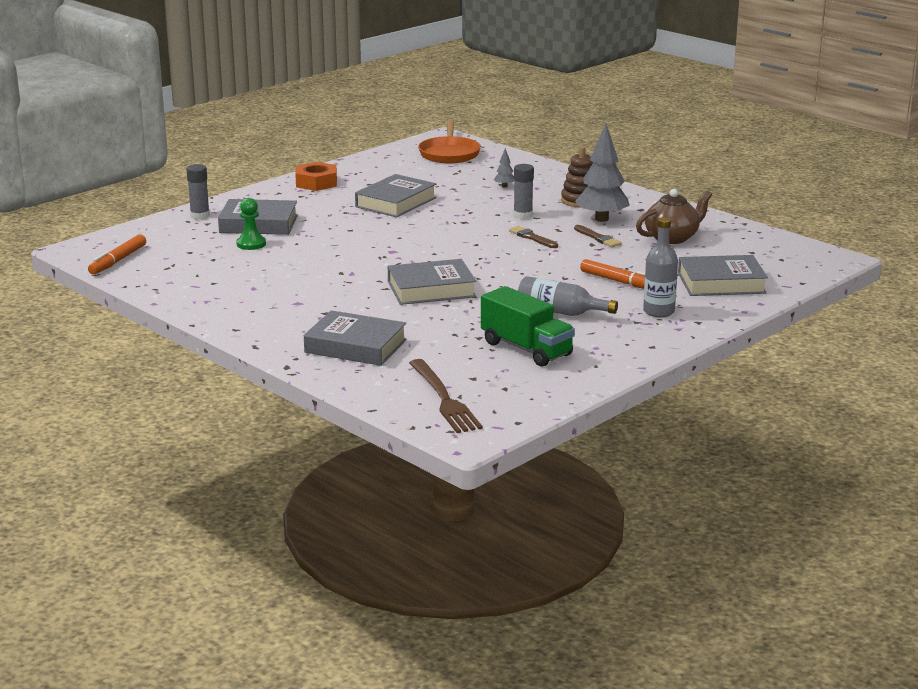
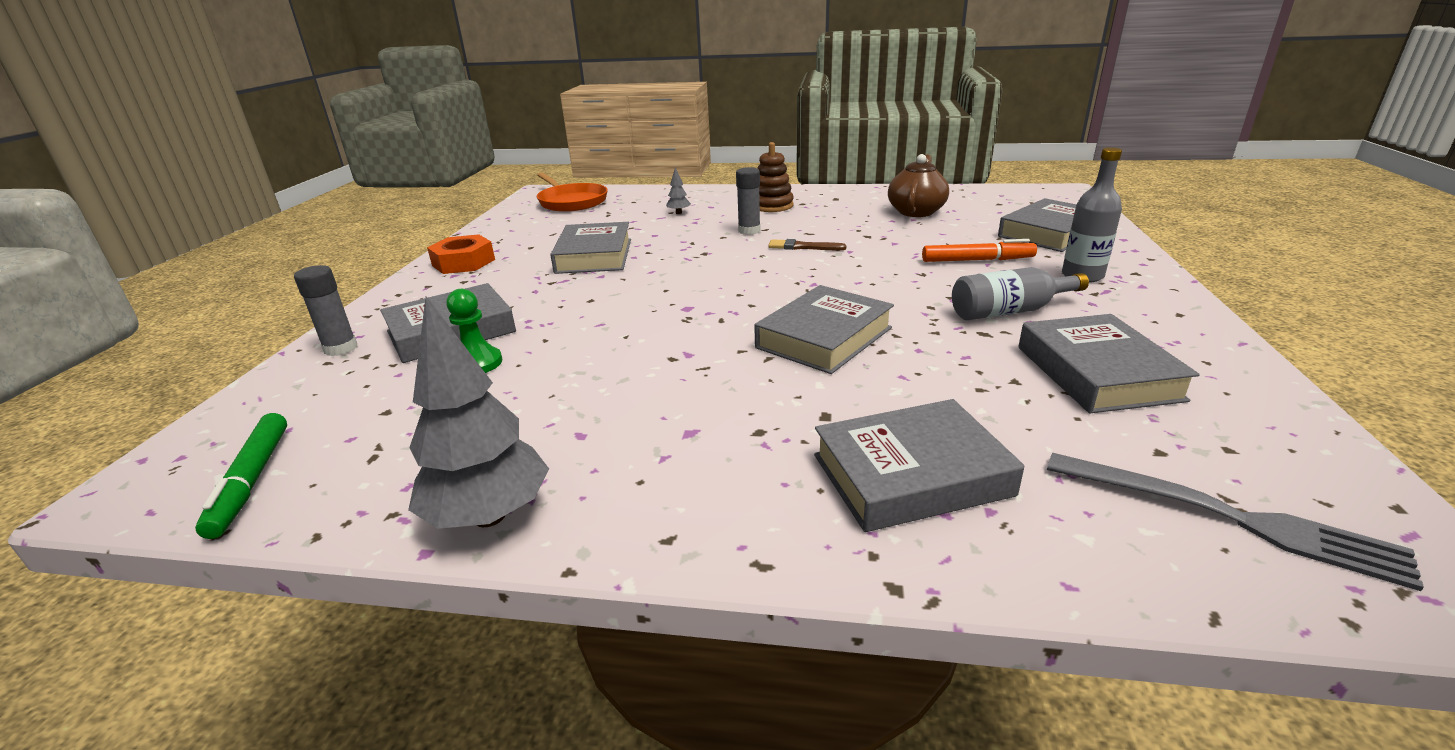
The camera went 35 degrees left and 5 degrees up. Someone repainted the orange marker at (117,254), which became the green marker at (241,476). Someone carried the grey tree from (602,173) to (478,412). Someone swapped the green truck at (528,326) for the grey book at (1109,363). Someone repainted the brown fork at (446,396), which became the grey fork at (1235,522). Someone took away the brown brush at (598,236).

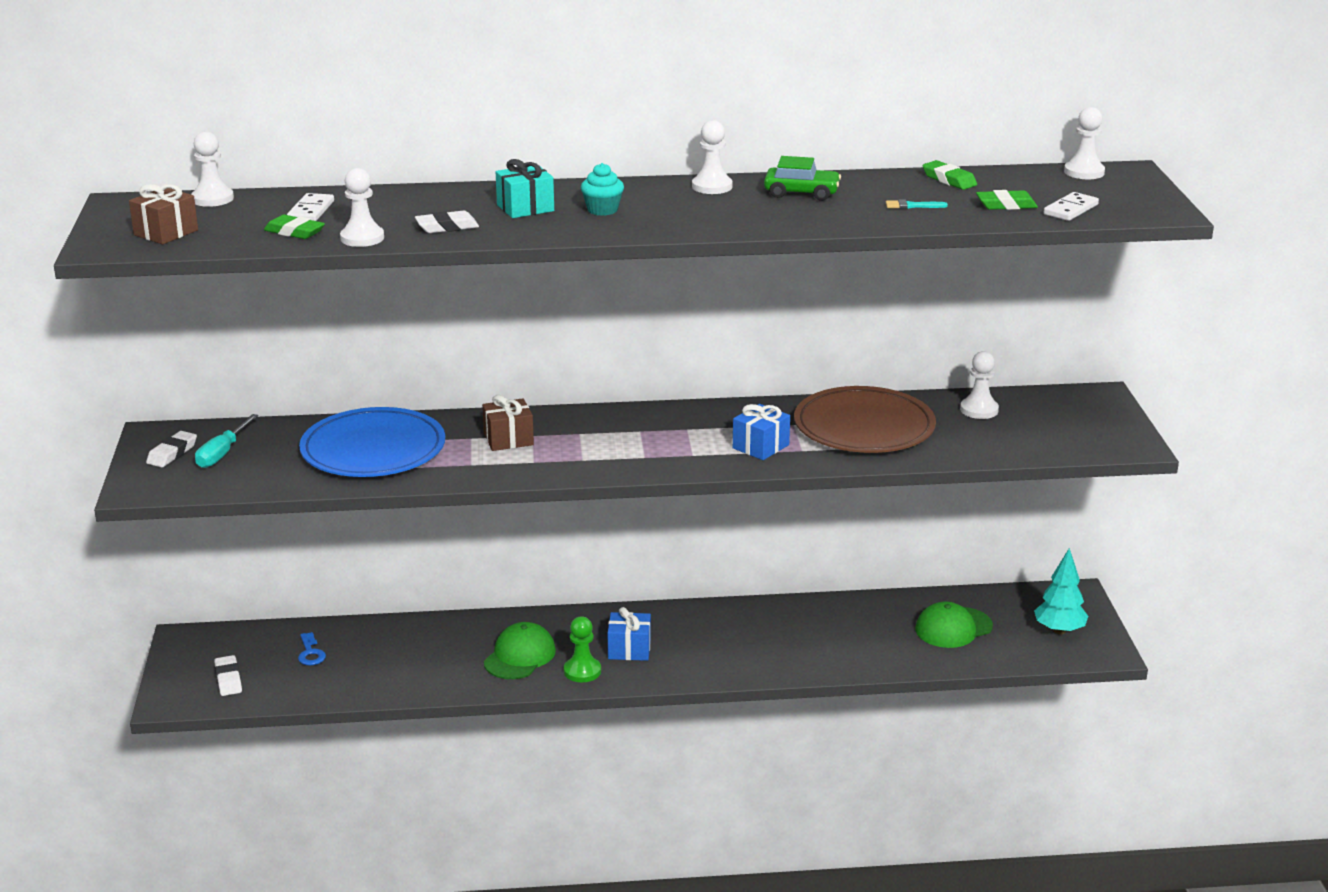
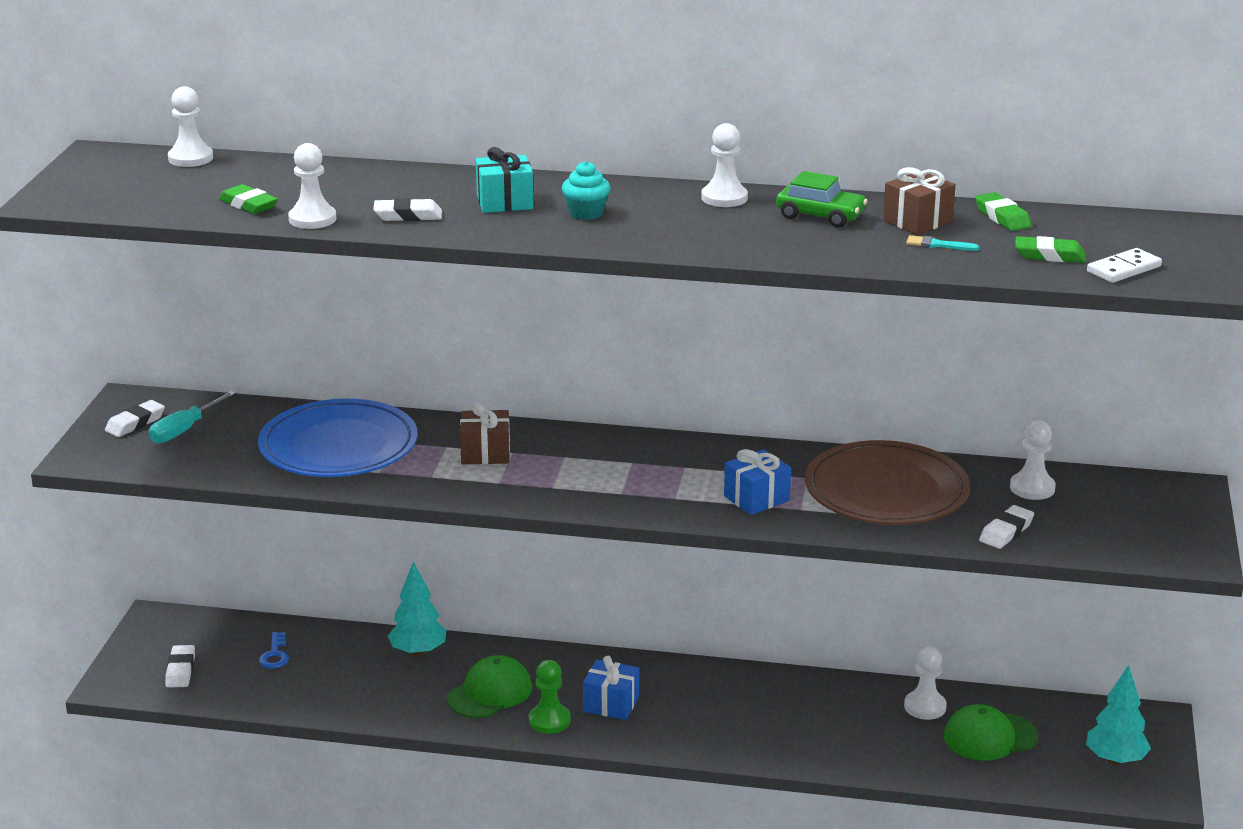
The camera went 15 degrees right and 0 degrees up. Someone put down the turquoise tree at (417,608). Someone carried the brown gift from (163,214) to (919,201). Someone carried the white pawn from (1084,143) to (925,683). Someone put down the white eraser at (1006,527). Someone took away the white domino at (310,207).

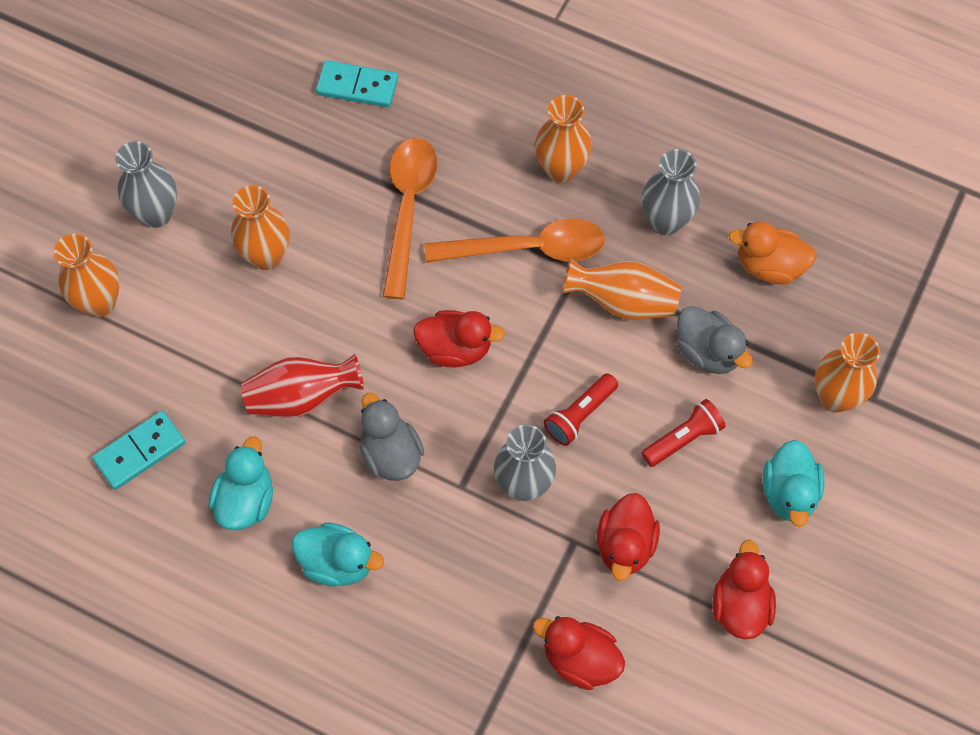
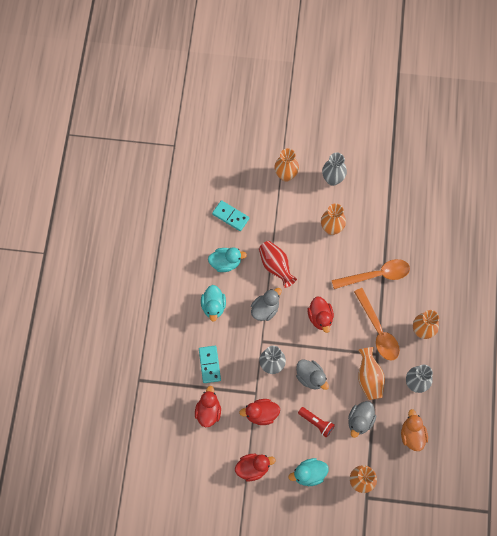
The camera went 70 degrees right and 5 degrees up. Someone carried the turquoise domino from (357,84) to (210,364). Someone swapped the red flashlight at (581,409) for the grey duck at (312,374).

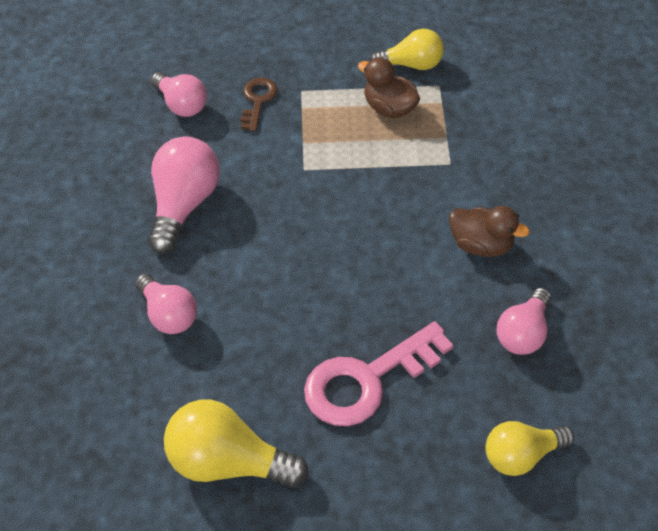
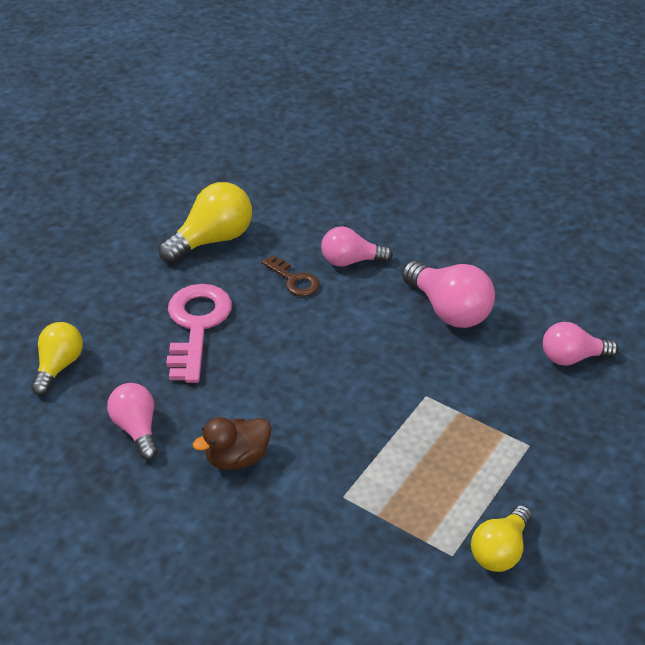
The camera went 125 degrees right and 10 degrees down. Someone carried the brown key from (259,104) to (291,275). Someone took away the brown duck at (389,87).

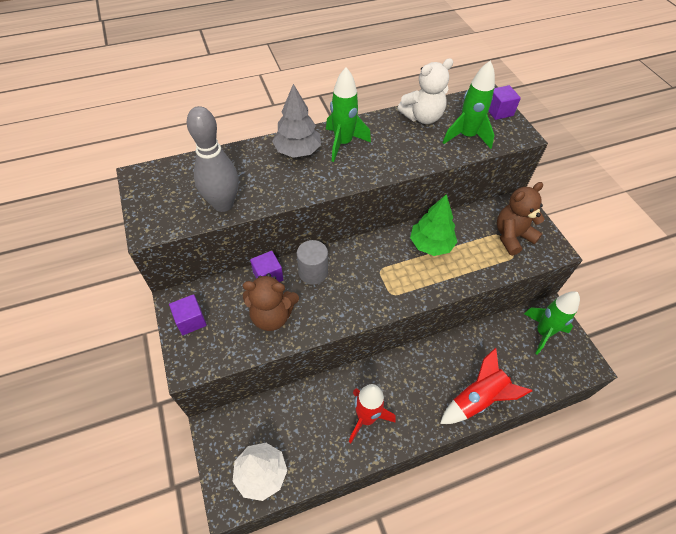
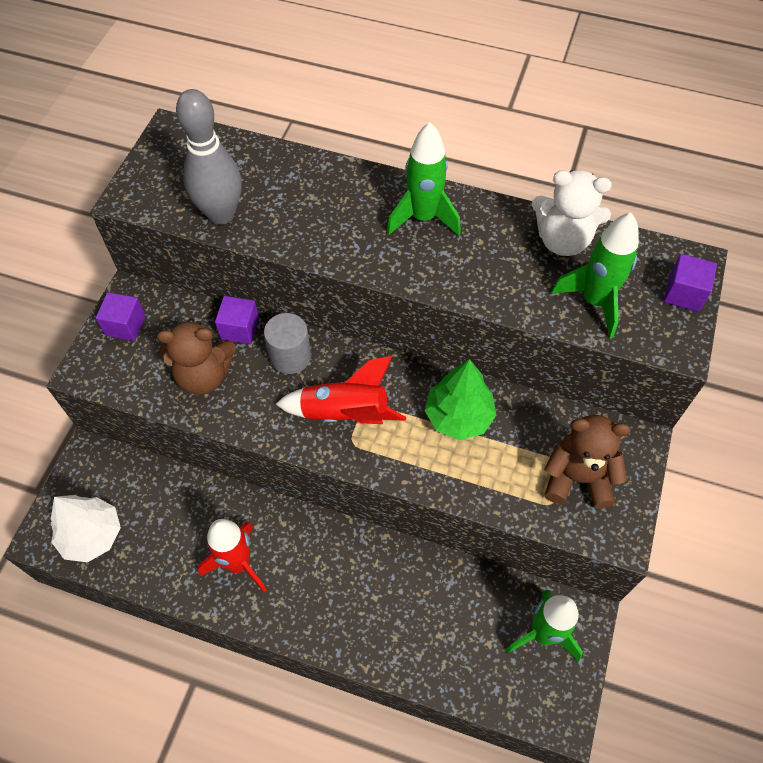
The camera went 40 degrees right and 5 degrees up. Someone rotated the brown teddy bear at (271,302) by 45 degrees counterclockwise. Someone carried the red rocket from (486,386) to (341,390). Someone took away the grey tree at (296,121).

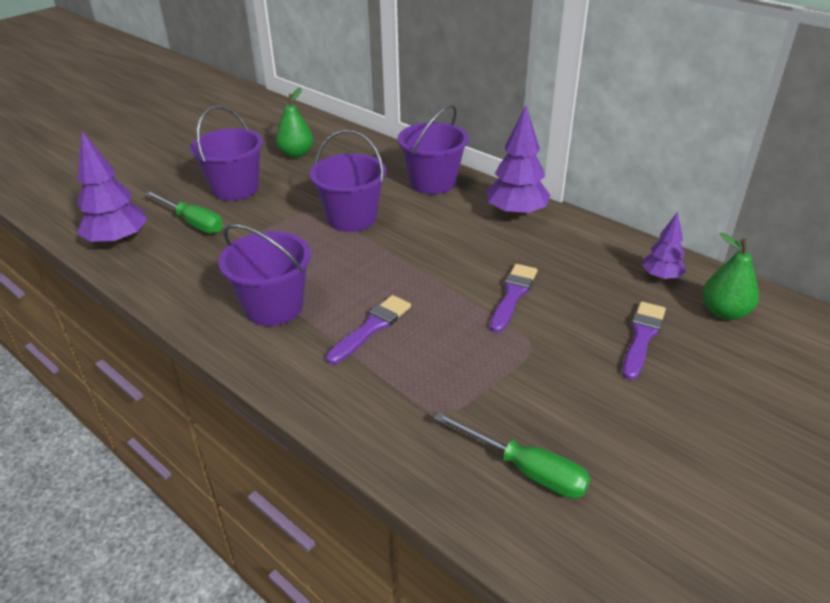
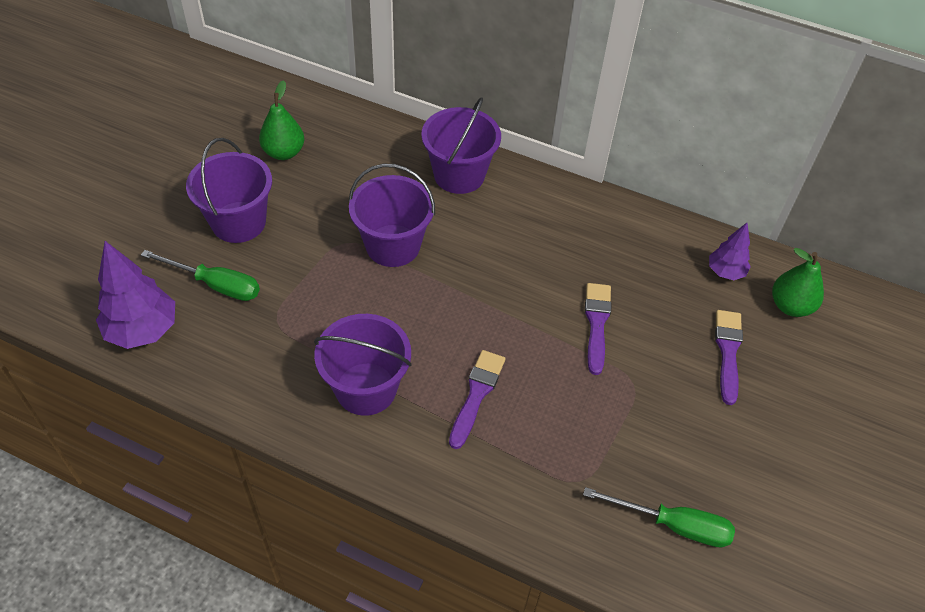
The camera went 20 degrees left and 15 degrees up. Someone took away the purple tree at (518,162).

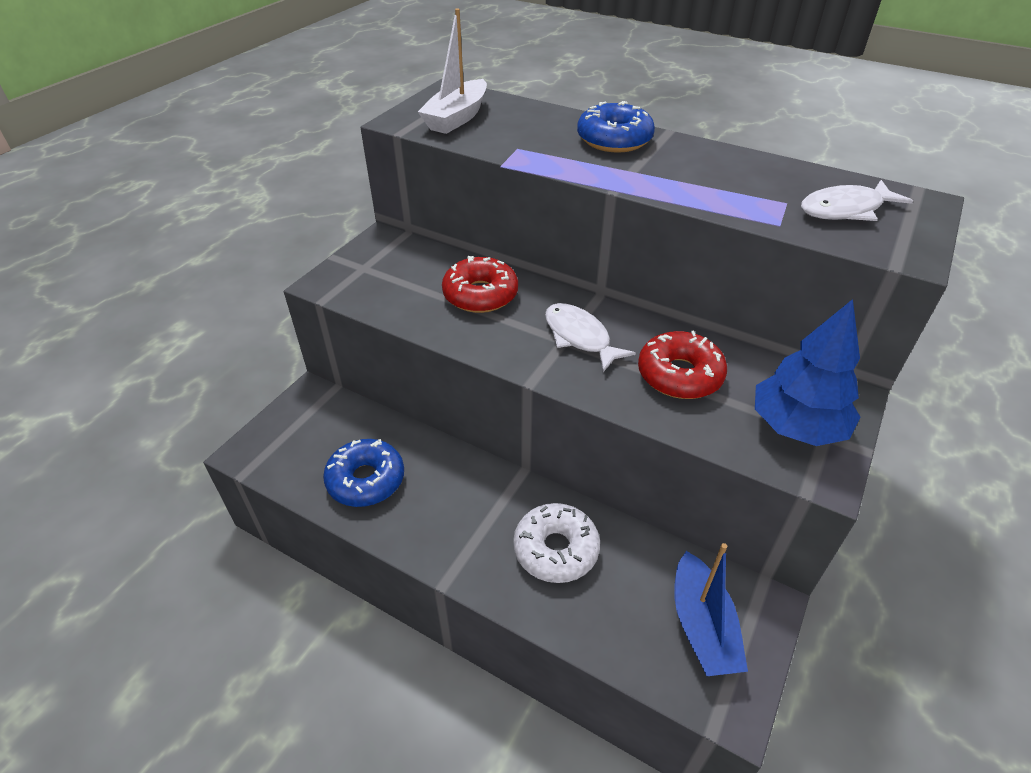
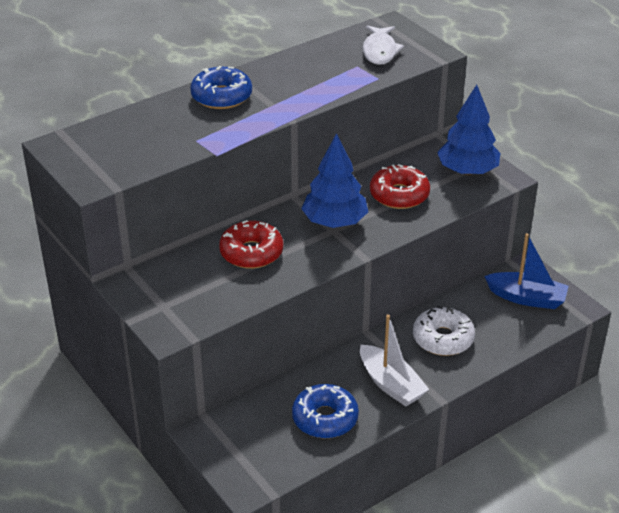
The camera went 65 degrees left and 5 degrees down. Someone swapped the white fish at (590,337) for the blue tree at (334,180). Someone carried the white boat from (452,71) to (394,360).

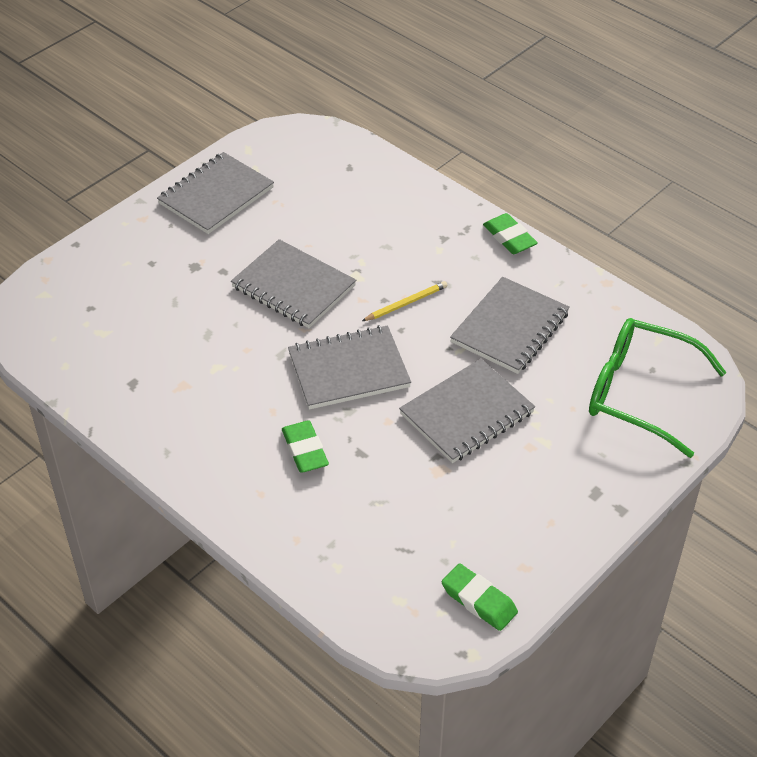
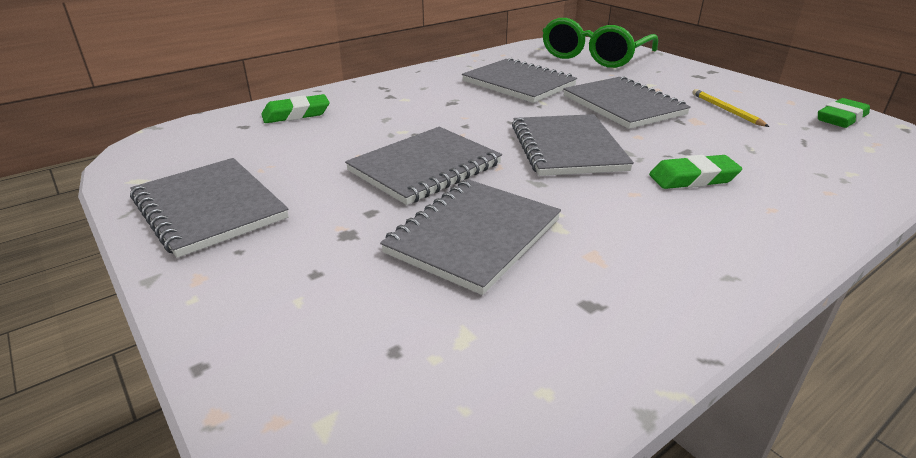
The camera went 80 degrees left and 15 degrees down. Someone carried the green eraser from (510,233) to (295,108). Someone put down the grey notebook at (470,237). Someone carried the yellow pencil from (404,301) to (731,108).

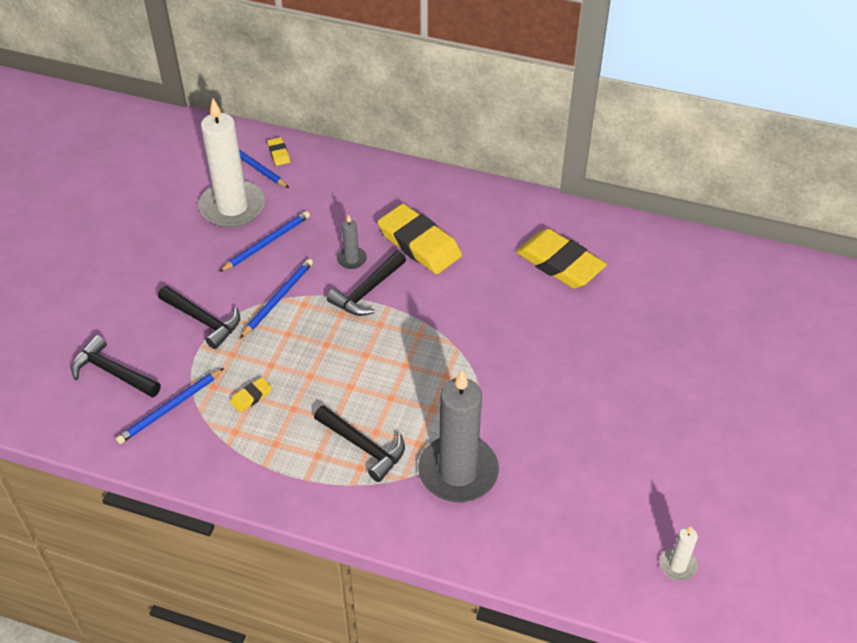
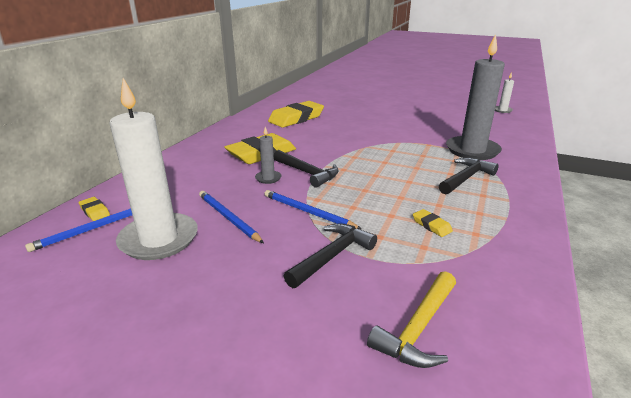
The camera went 85 degrees left and 20 degrees down. Someone rotated the yellow eraser at (278,151) by 60 degrees clockwise. Someone repainted the black hammer at (116,366), which became the yellow hammer at (411,319). Someone took away the blue pencil at (170,406).

